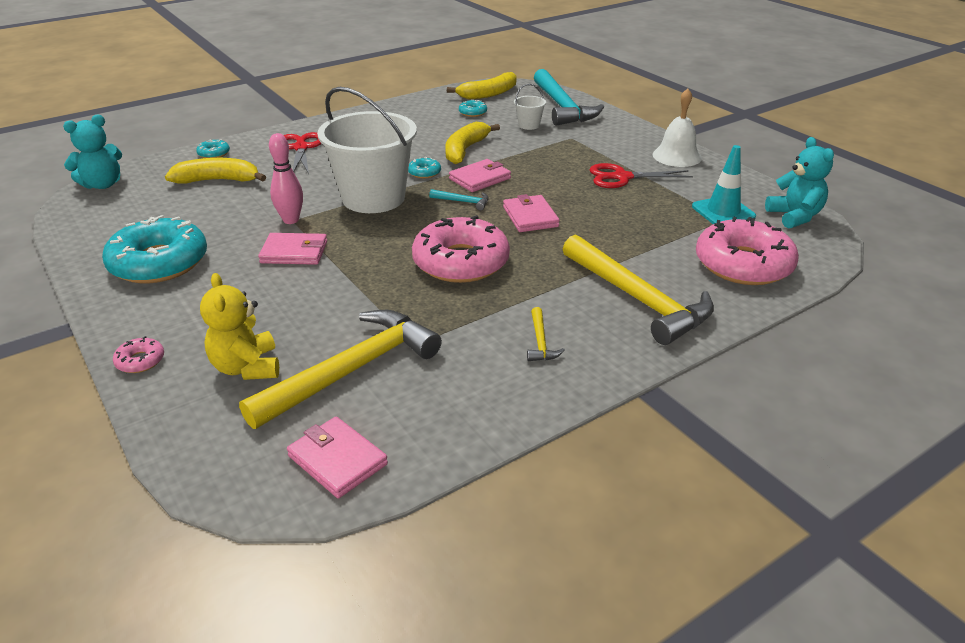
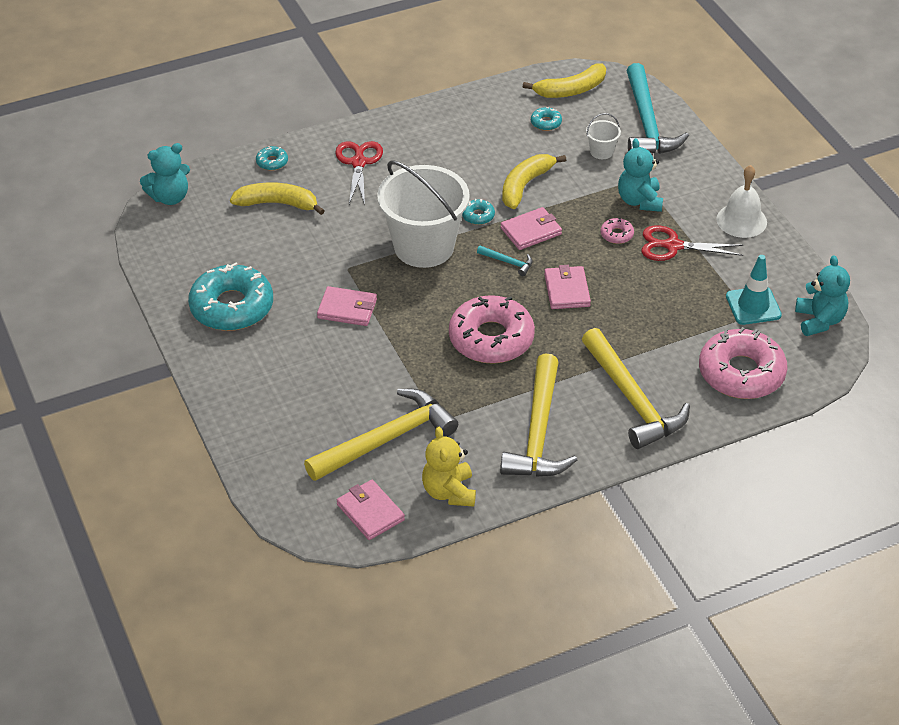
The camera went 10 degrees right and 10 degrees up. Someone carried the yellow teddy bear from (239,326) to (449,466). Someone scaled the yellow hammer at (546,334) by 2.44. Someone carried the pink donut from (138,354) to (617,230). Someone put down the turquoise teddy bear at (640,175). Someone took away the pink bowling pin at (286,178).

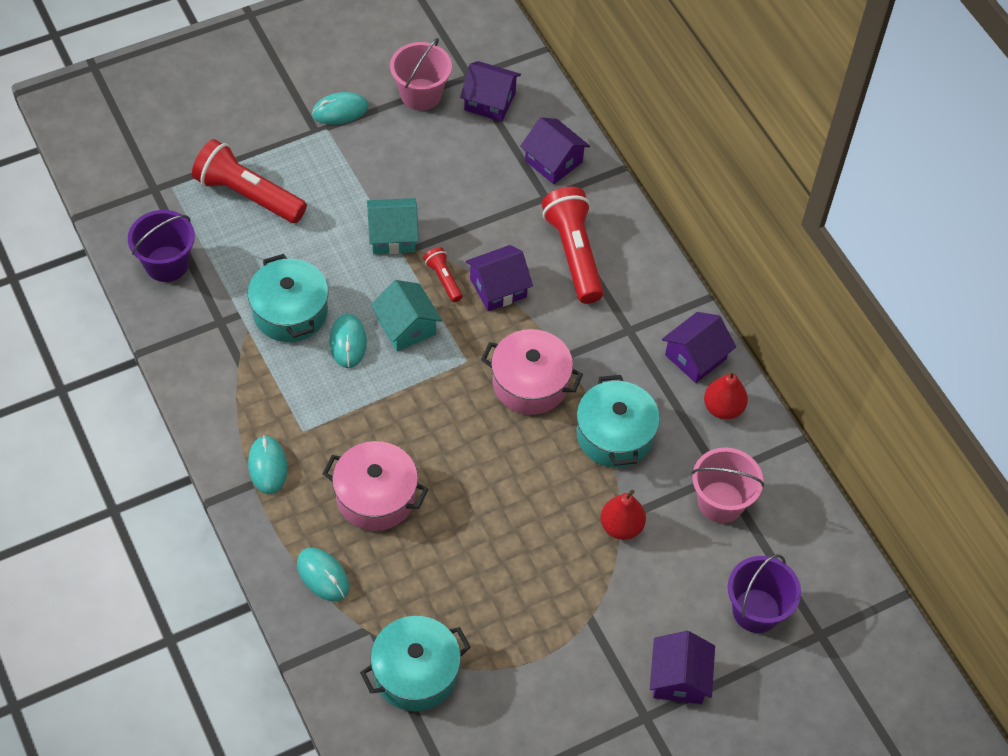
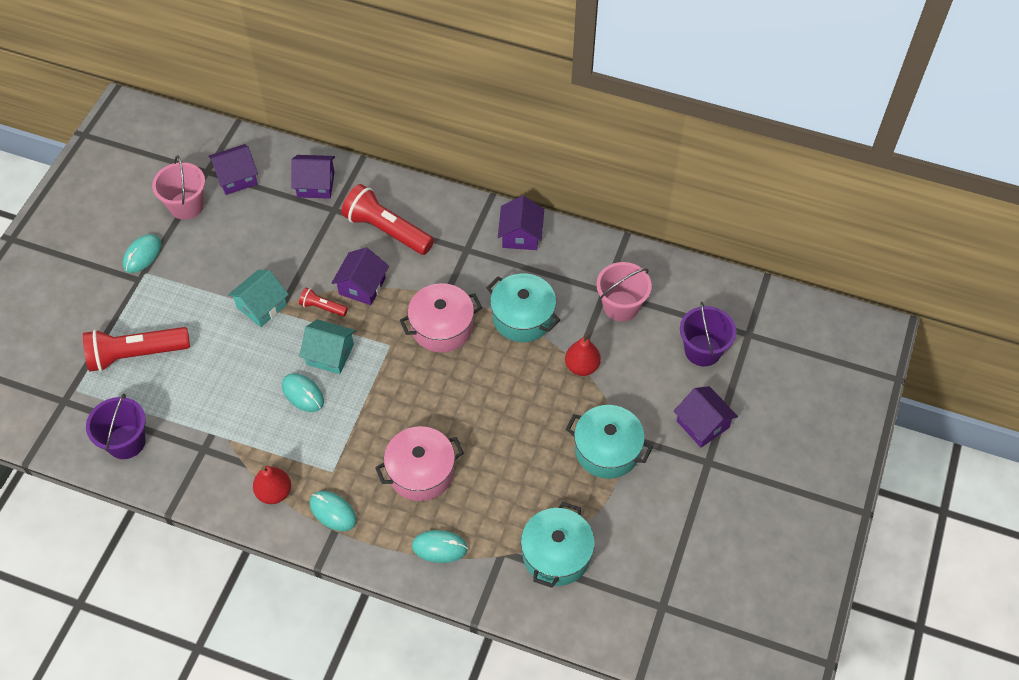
The camera went 40 degrees left and 0 degrees up. Someone carried the red pear from (726,395) to (272,485). Someone carried the turquoise pot from (288,298) to (609,442).

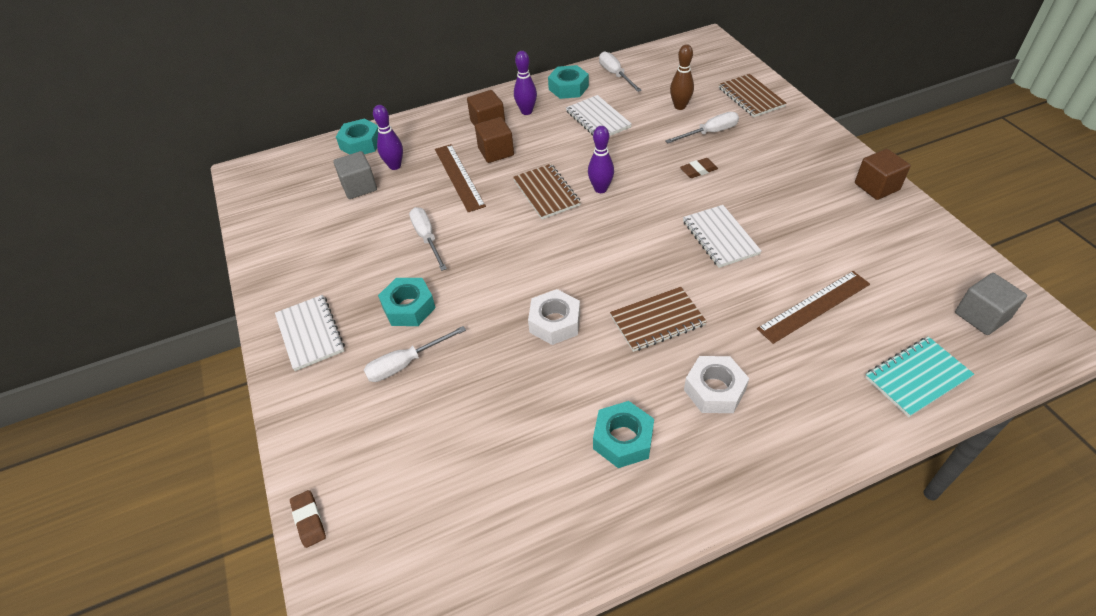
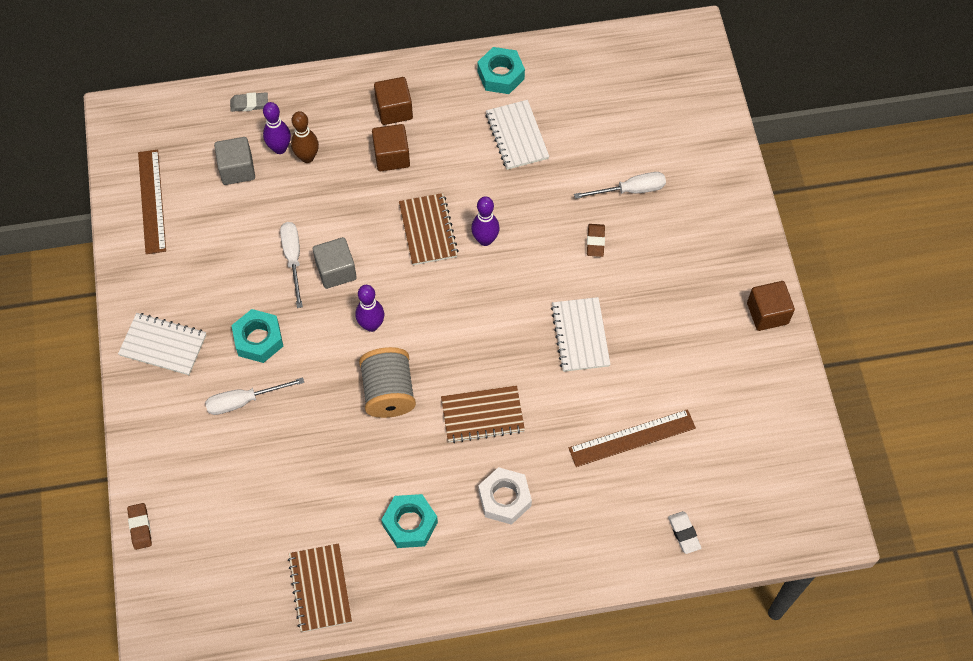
The camera went 10 degrees right and 15 degrees up. Someone rotated the white notebook at (310,333) by 60 degrees counterclockwise. Someone carried the brown ruler from (460,178) to (152,202). Someone swapped the turquoise nut at (357,136) for the grey eraser at (249,102). Someone carried the brown notebook from (753,95) to (320,587). Someone carried the brown bowling pin from (682,77) to (305,137). Someone carried the grey cube from (991,304) to (335,263). Someone carried the purple bowling pin from (525,83) to (370,308). Someone swapped the white nut at (554,317) for the grey spool at (387,382). Someone rotated the brown eraser at (699,168) by 75 degrees counterclockwise. Someone swapped the turquoise notebook at (919,377) for the white eraser at (684,532). Someone took away the white screwdriver at (620,71).

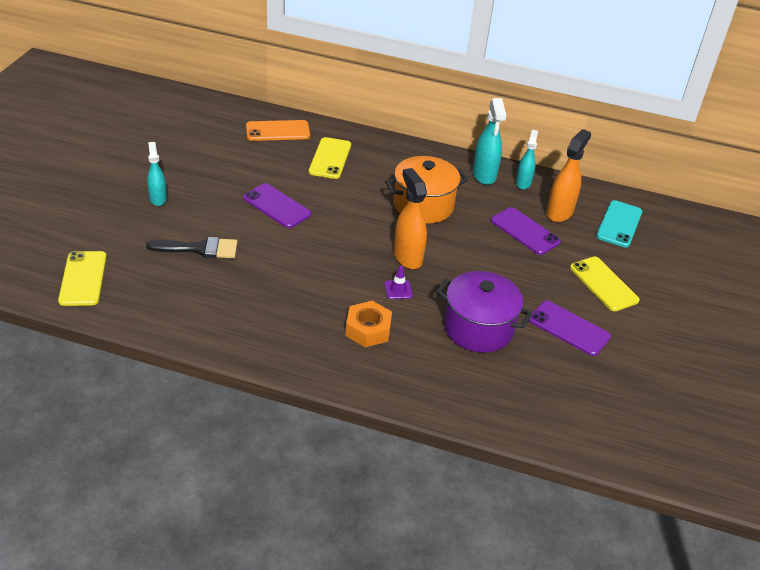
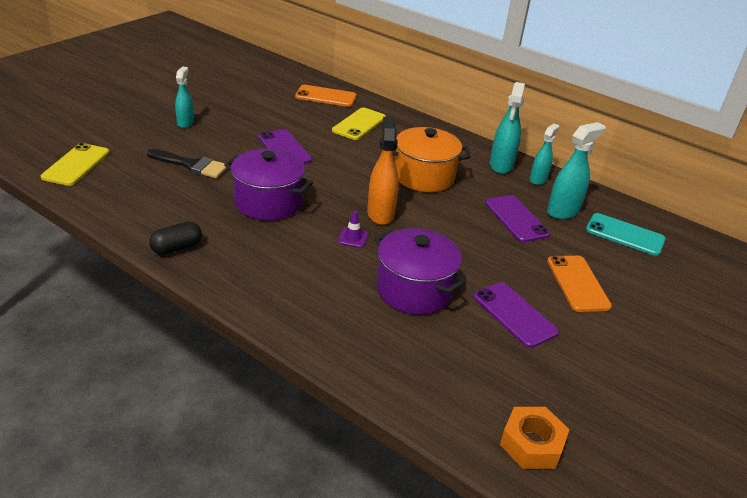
The camera went 20 degrees right and 5 degrees down. Someone put down the black capsule at (175,238). Someone put down the purple pot at (268,184). Someone carried the orange nut from (368,324) to (535,438). Someone repainted the orange spray bottle at (568,175), which became the turquoise spray bottle at (576,170). Someone repainted the yellow phone at (605,284), which became the orange phone at (579,284). Someone rotated the turquoise phone at (619,224) by 75 degrees clockwise.

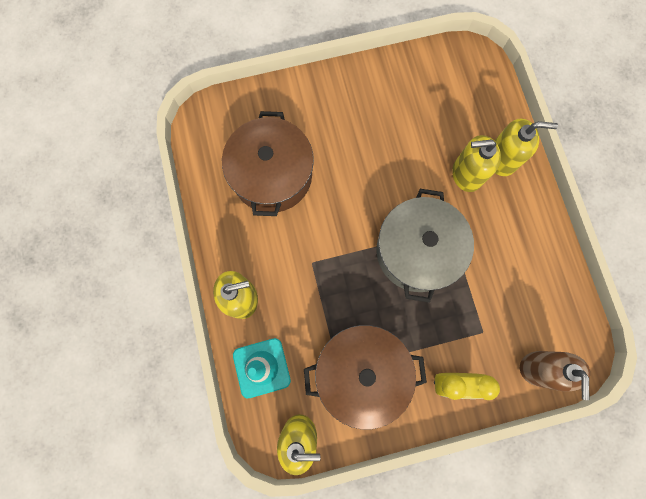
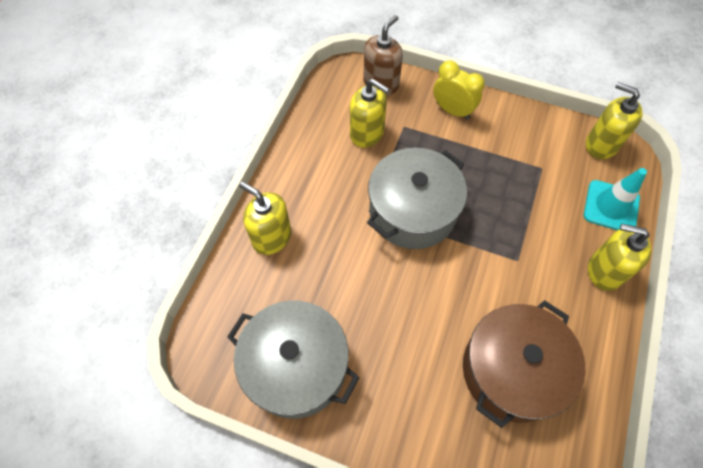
The camera went 145 degrees left and 15 degrees down. Someone put down the grey pot at (293,360). Someone carried the yellow soap dispenser from (476,163) to (369,113). Someone took away the brown pot at (365,377).

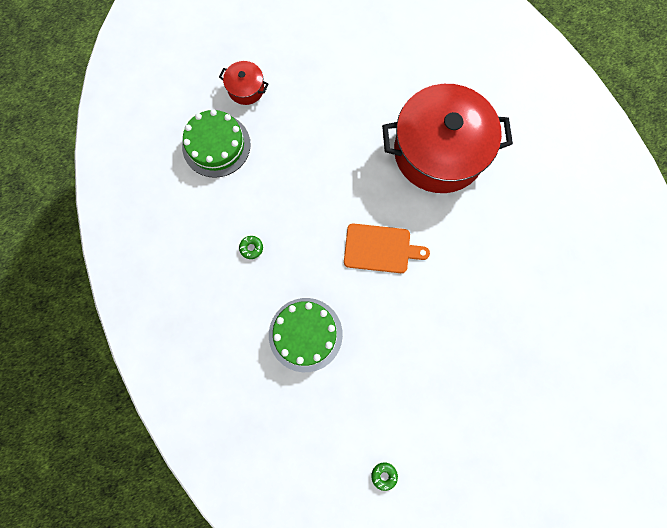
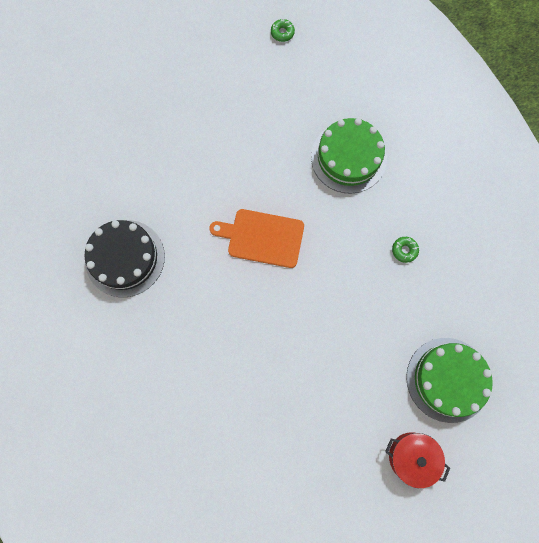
The camera went 175 degrees left and 0 degrees up. Someone put down the black cake at (124,258). Someone took away the red pot at (447,138).

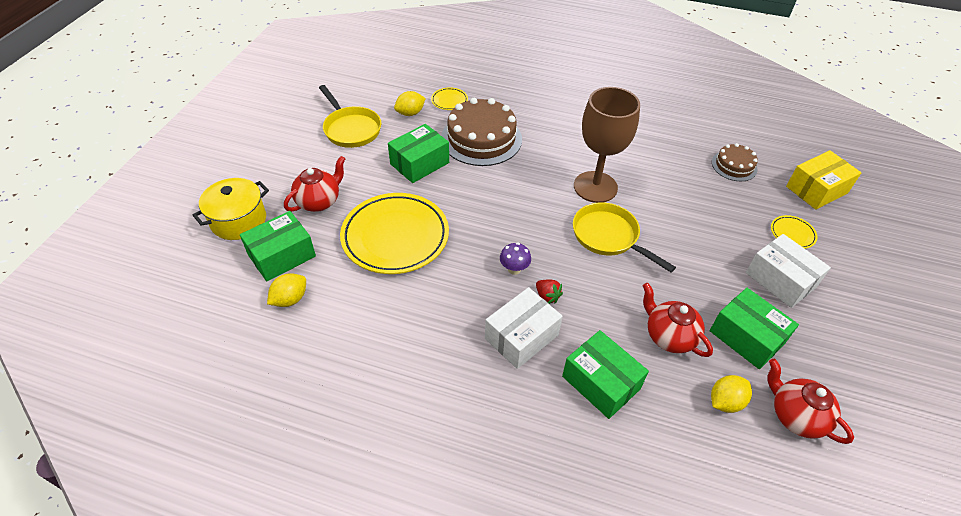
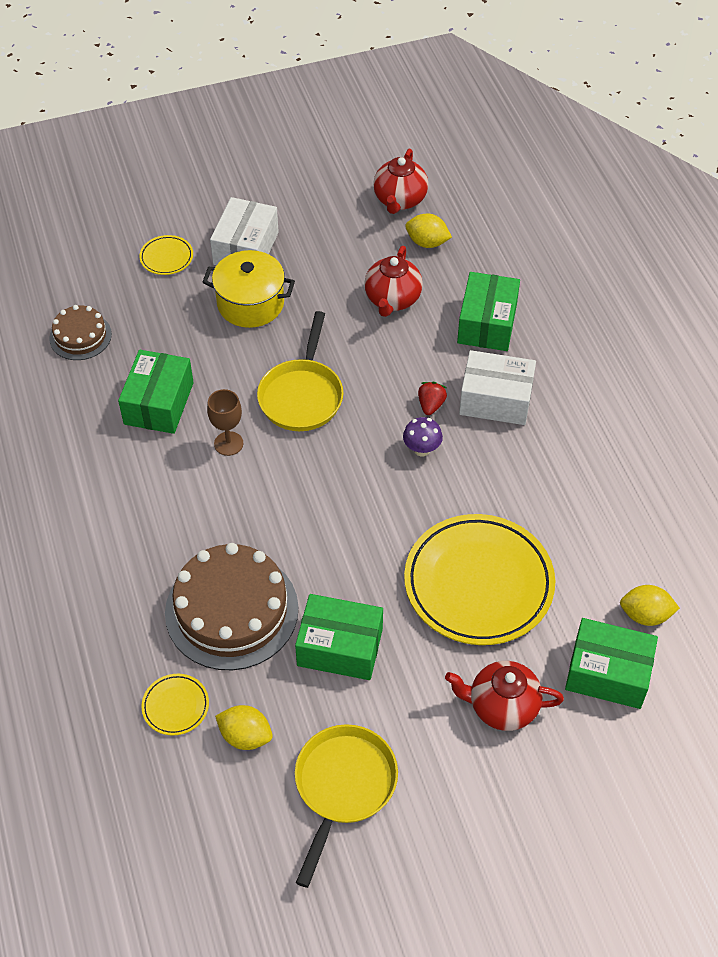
The camera went 125 degrees left and 5 degrees up. Someone carried the green box from (754,328) to (156,392). Someone carried the yellow pot from (231,209) to (249,289). Someone scaled the brown goblet at (607,145) by 0.47. Someone took away the yellow box at (823,180).

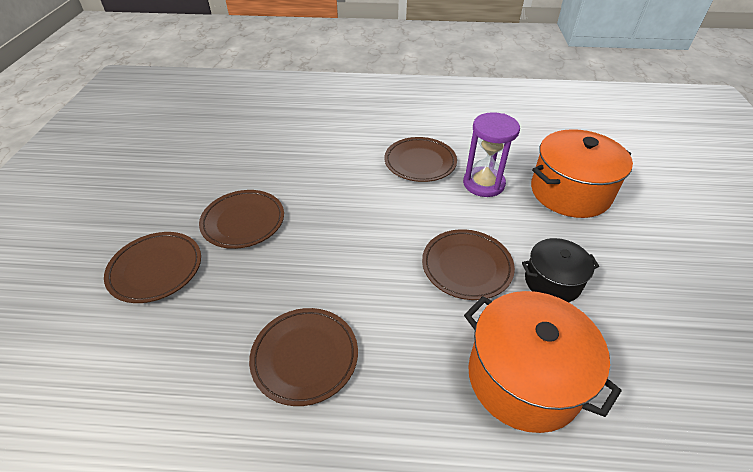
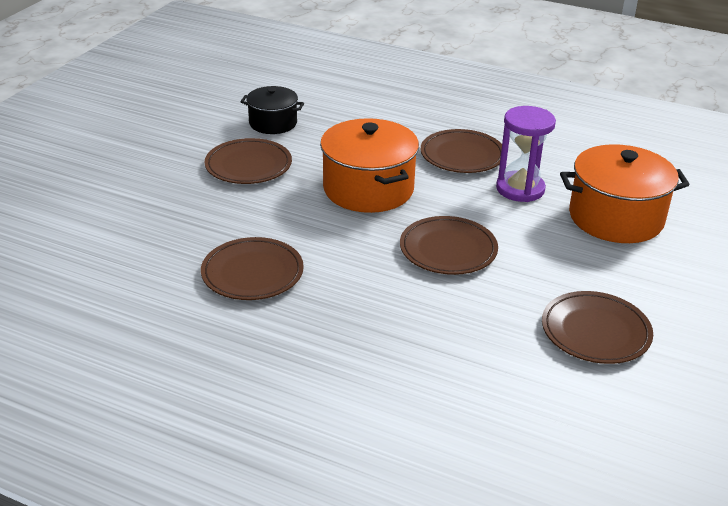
The camera went 20 degrees right and 10 degrees down. Someone carried the black pot from (560,270) to (272,110). Someone carried the orange pot from (543,362) to (369,165). Someone carried the brown plate from (152,267) to (597,327).

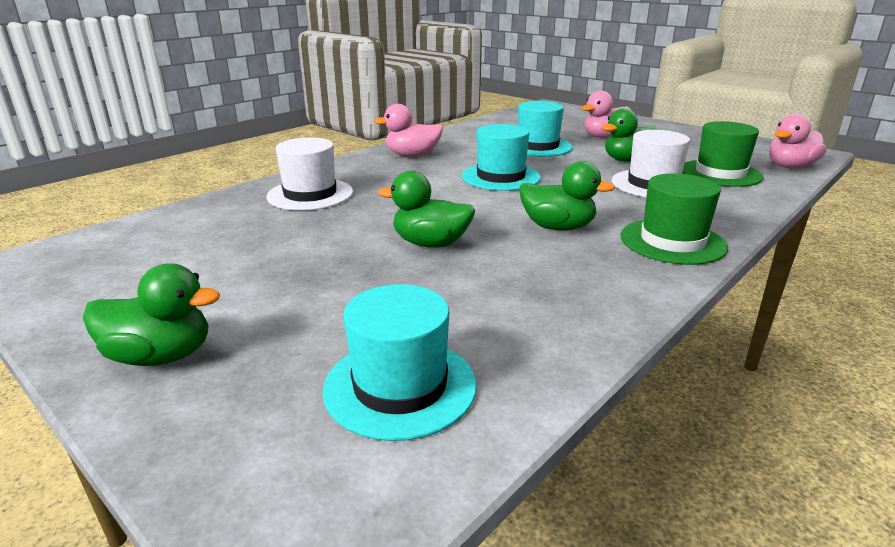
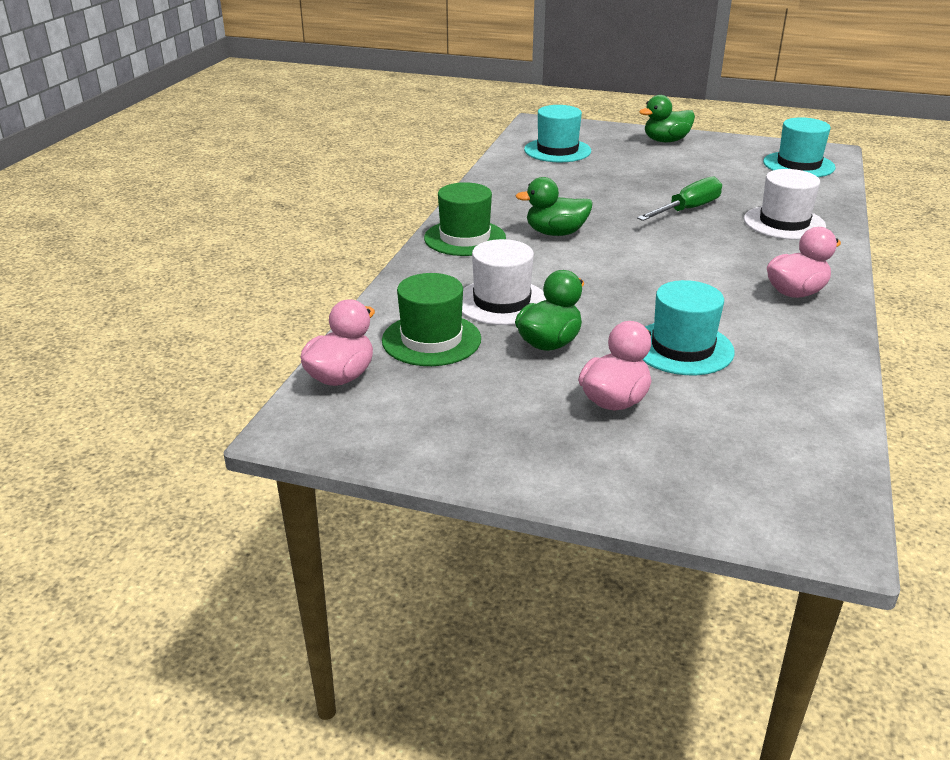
The camera went 155 degrees right and 5 degrees up. Someone put down the green screwdriver at (679,198). Someone carried the turquoise hat from (501,157) to (799,147). Someone took away the green duck at (426,209).

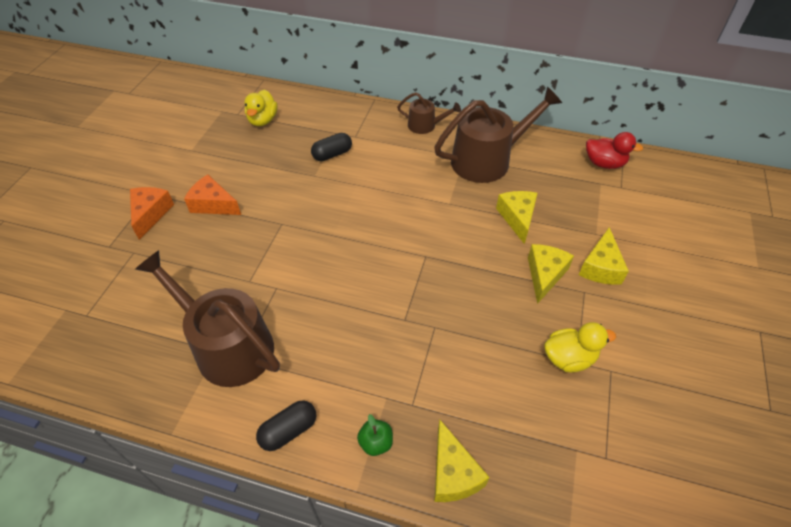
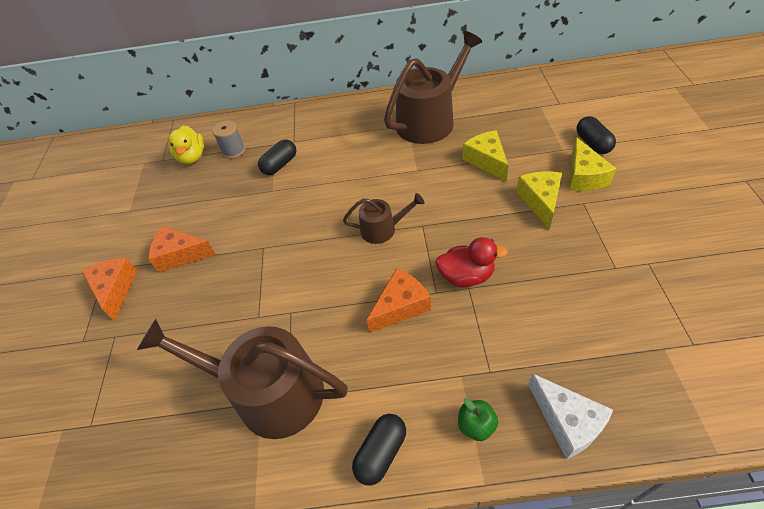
The camera went 15 degrees left and 0 degrees up. Someone put down the grey spool at (228,140). Someone carried the brown watering can from (429,113) to (383,218). Someone put down the orange cheese at (398,300). Someone carried the red duck from (614,150) to (471,262). Someone repainted the yellow cheese at (462,461), which became the white cheese at (570,416). Someone put down the black capsule at (596,135). Someone took away the yellow duck at (580,347).

